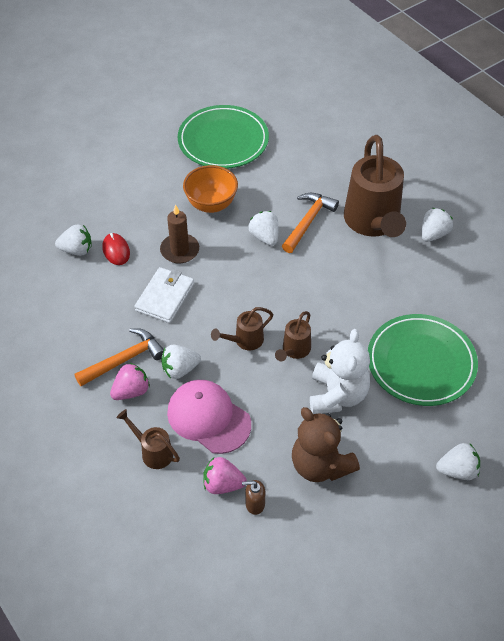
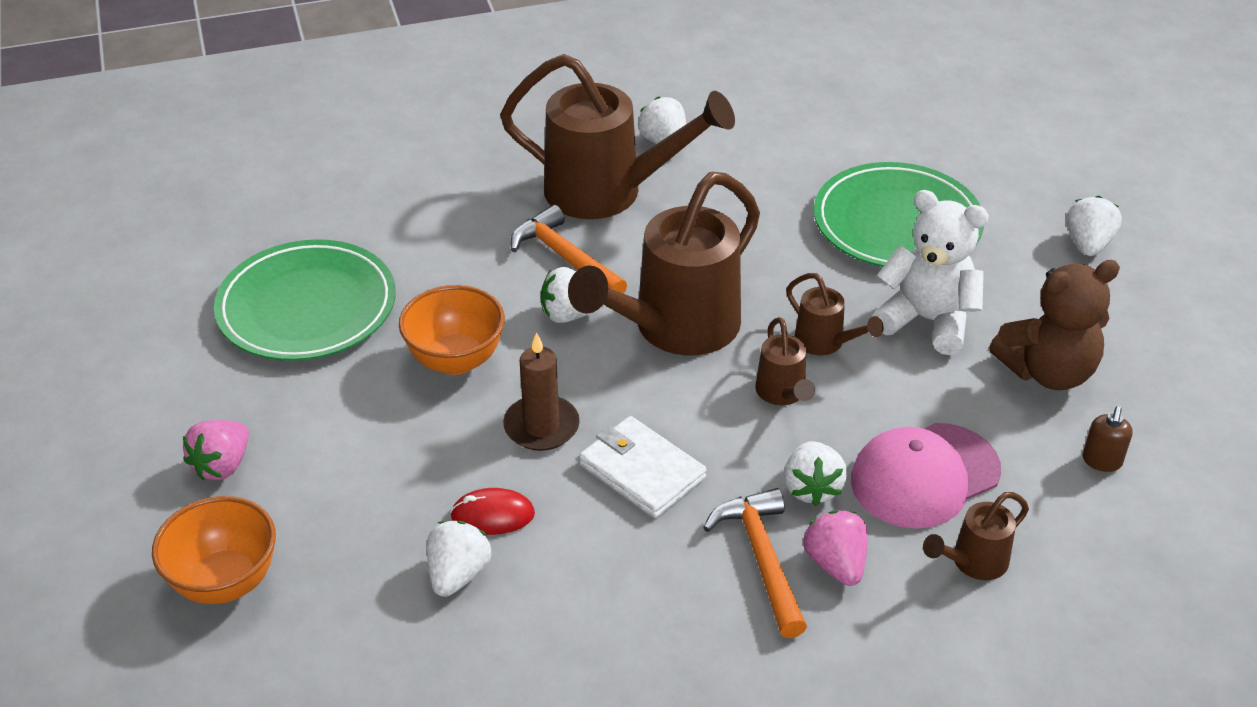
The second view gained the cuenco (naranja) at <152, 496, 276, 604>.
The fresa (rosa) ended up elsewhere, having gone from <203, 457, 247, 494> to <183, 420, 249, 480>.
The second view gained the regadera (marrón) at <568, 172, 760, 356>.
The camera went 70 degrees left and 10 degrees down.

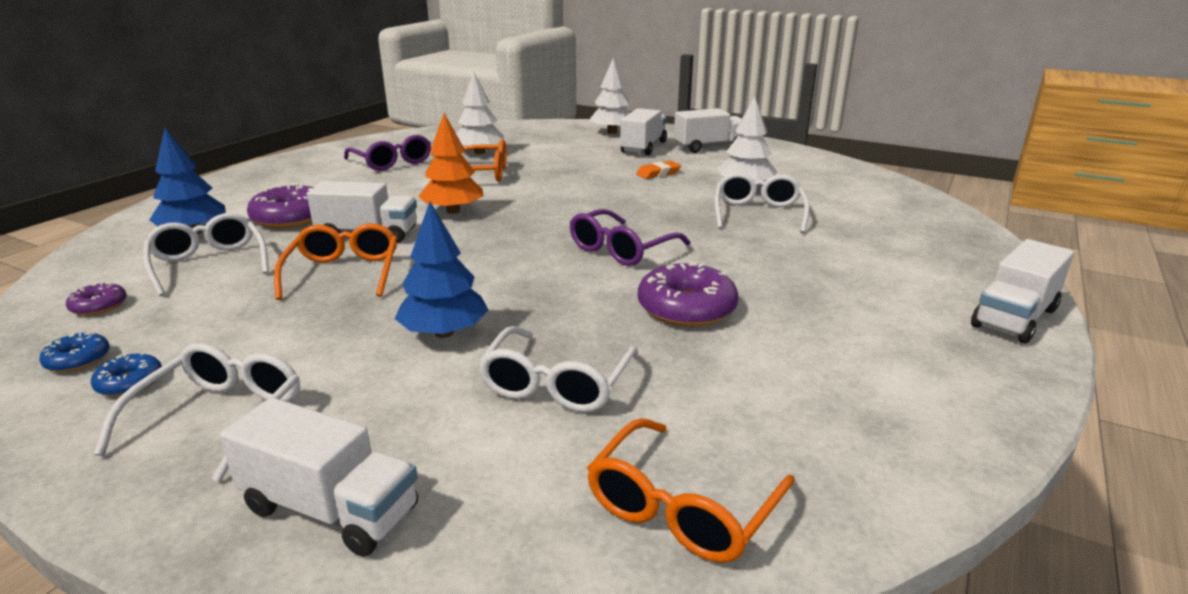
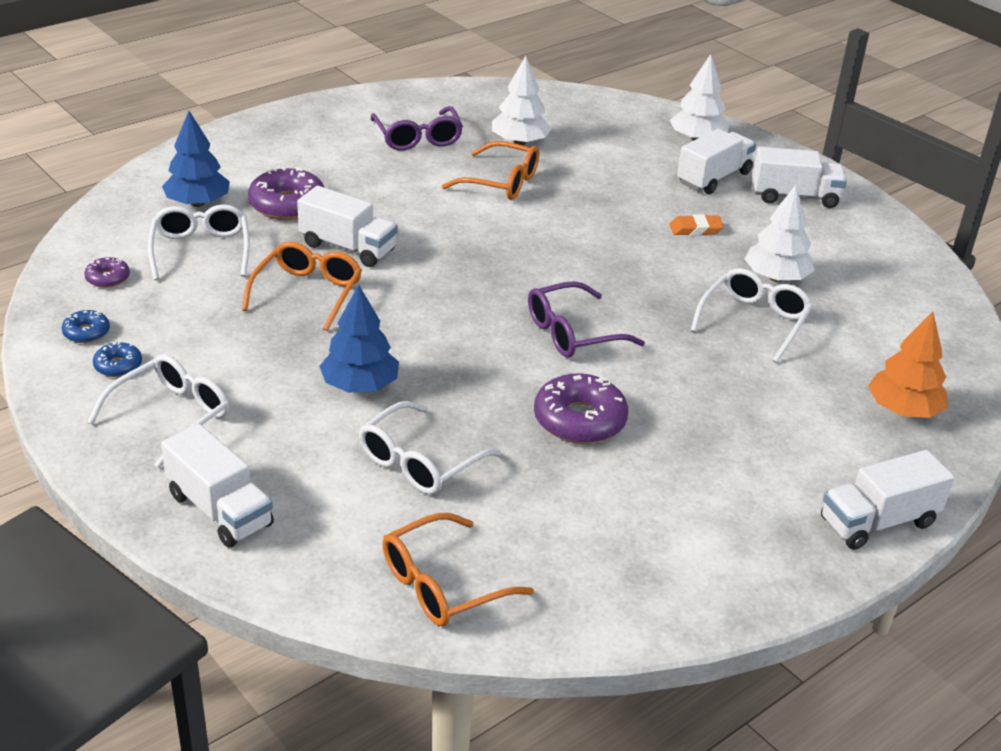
The árbol (naranja) ended up elsewhere, having gone from <418, 113, 483, 214> to <868, 312, 948, 418>.
The camera went 20 degrees right and 10 degrees up.

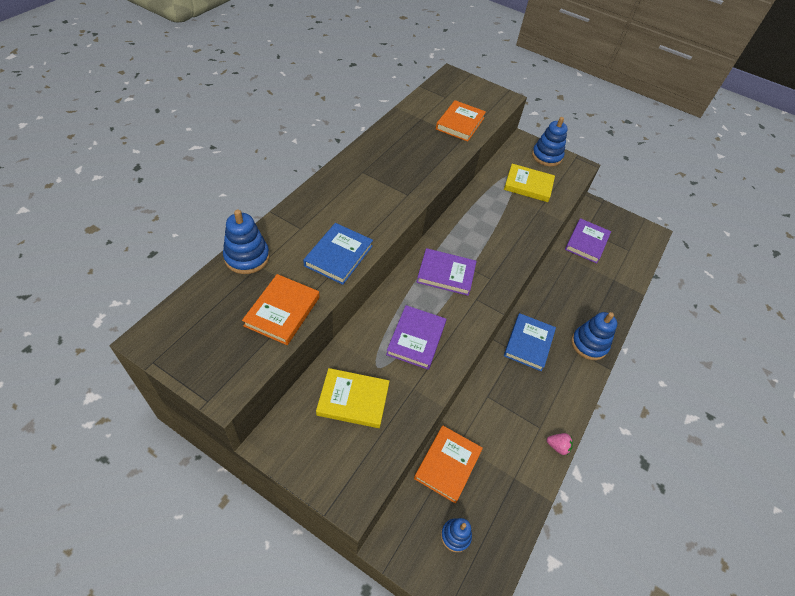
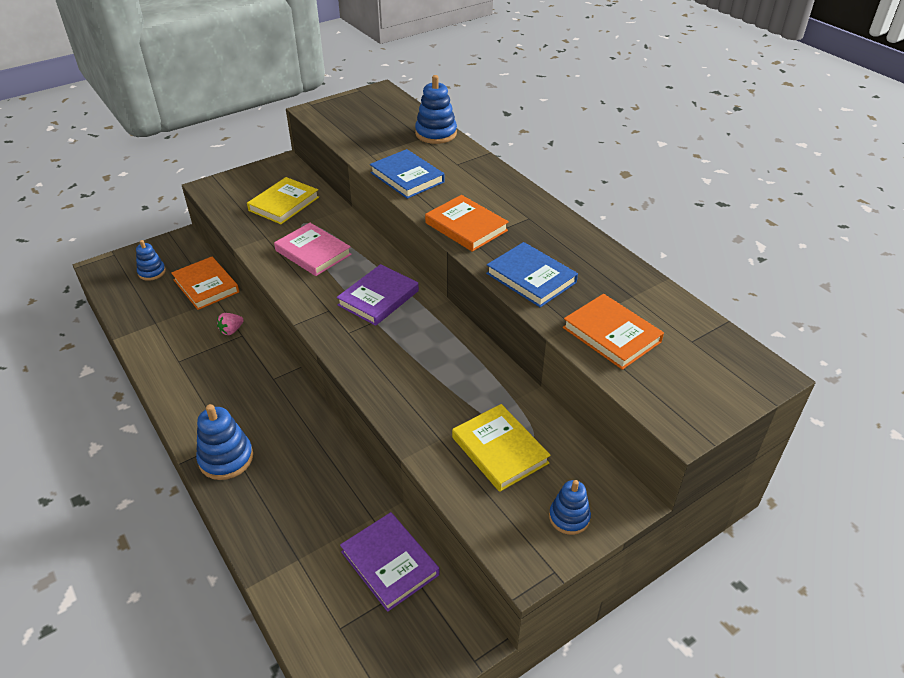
The fresa (rosa) ended up elsewhere, having gone from <547, 433, 573, 455> to <217, 313, 244, 335>.
What was the libro (morado) at <386, 305, 446, 370> turned into the libro (rosa) at <274, 223, 352, 276>.
The libro (naranja) ended up elsewhere, having gone from <242, 274, 319, 345> to <425, 195, 509, 252>.
The libro (amarillo) at <504, 164, 555, 202> ended up facing another way, 75 degrees counterclockwise from before.
The libro (azul) ended up elsewhere, having gone from <504, 313, 556, 372> to <486, 242, 578, 307>.
The size of the juguete apilable (azul) at <532, 117, 568, 166> changed by a factor of 0.64.
The camera went 120 degrees right and 10 degrees down.

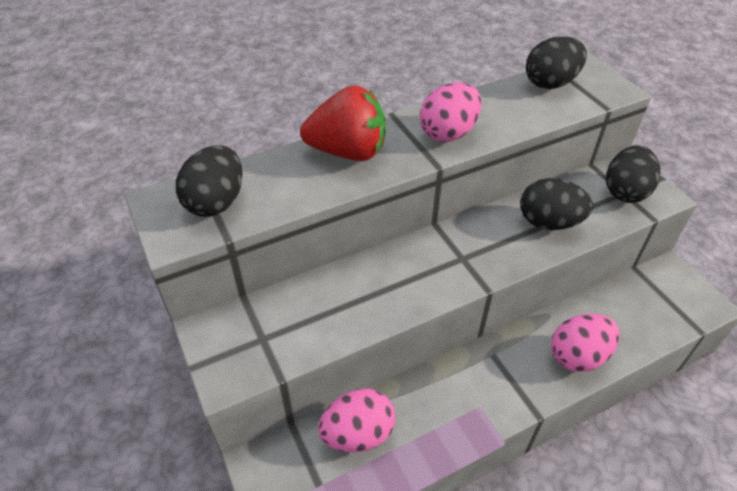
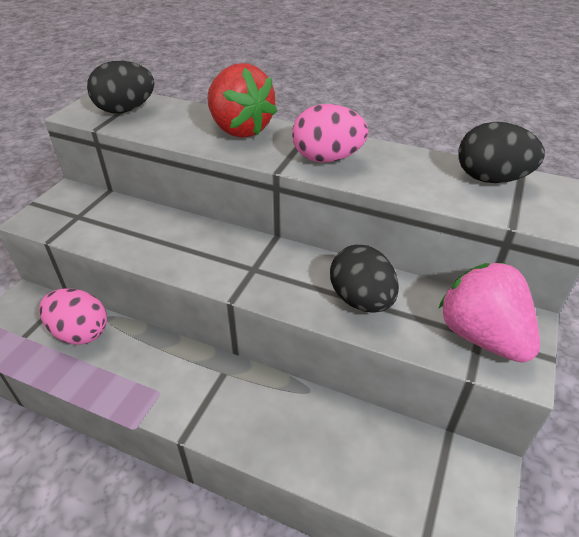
Where the huevo (negro) stood at <606, 145, 660, 203>, the fresa (rosa) came to stand at <438, 263, 540, 363>.
The second view lost the huevo (rosa) at <551, 314, 620, 372>.
The camera went 50 degrees right and 5 degrees down.

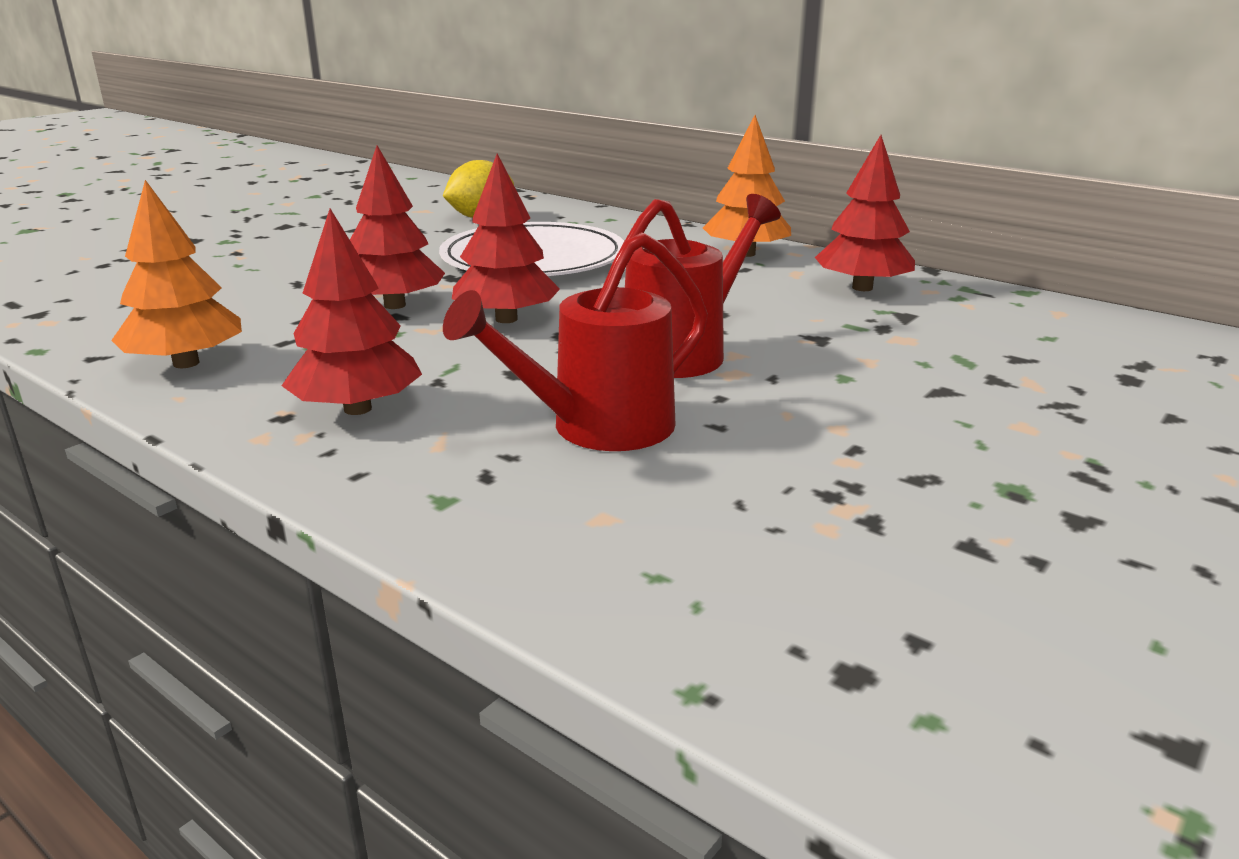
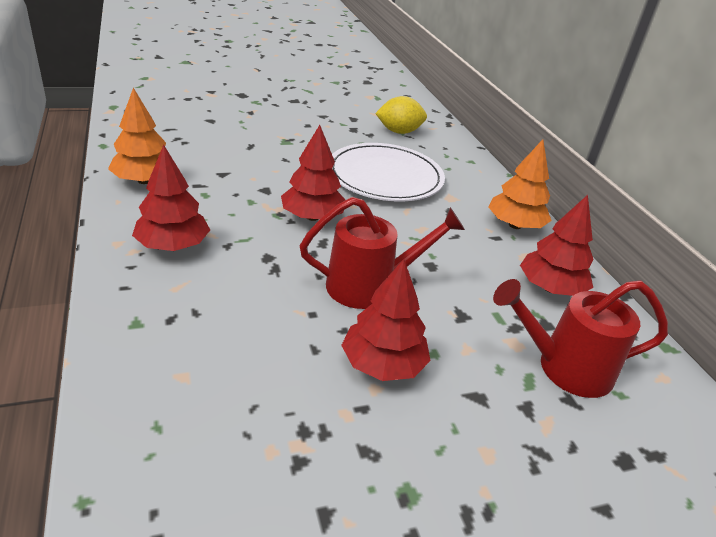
The árbol (rojo) ended up elsewhere, having gone from <350, 145, 445, 309> to <341, 259, 431, 381>.
The regadera (rojo) ended up elsewhere, having gone from <443, 232, 708, 451> to <493, 279, 668, 398>.
The camera went 30 degrees right and 10 degrees up.

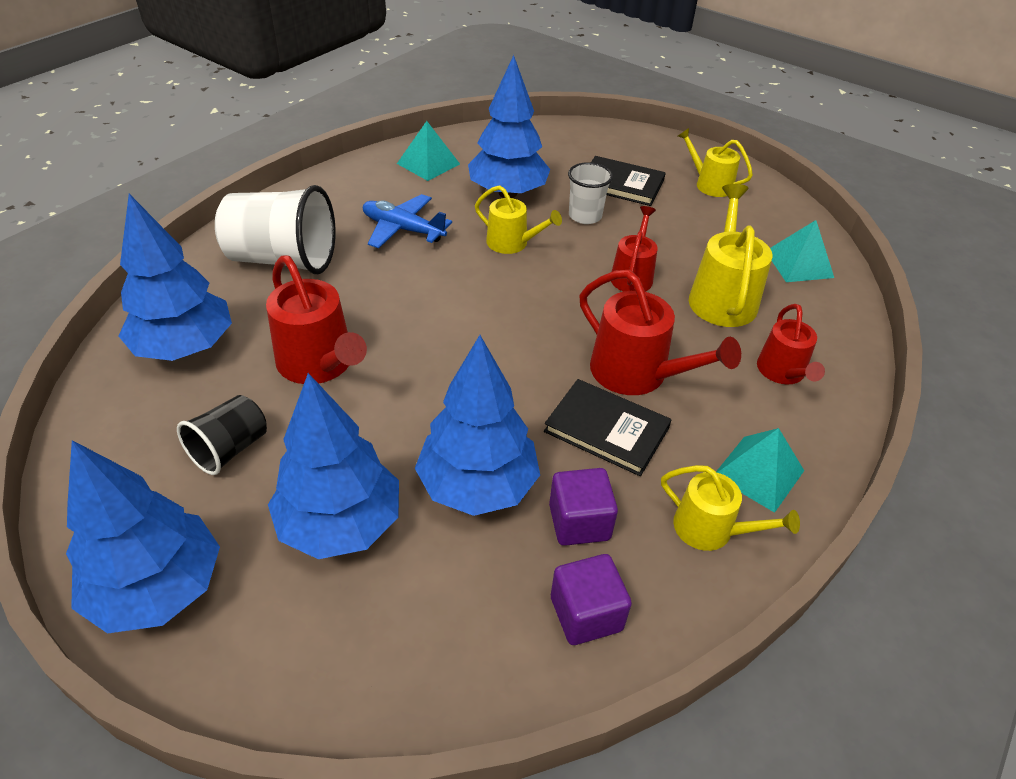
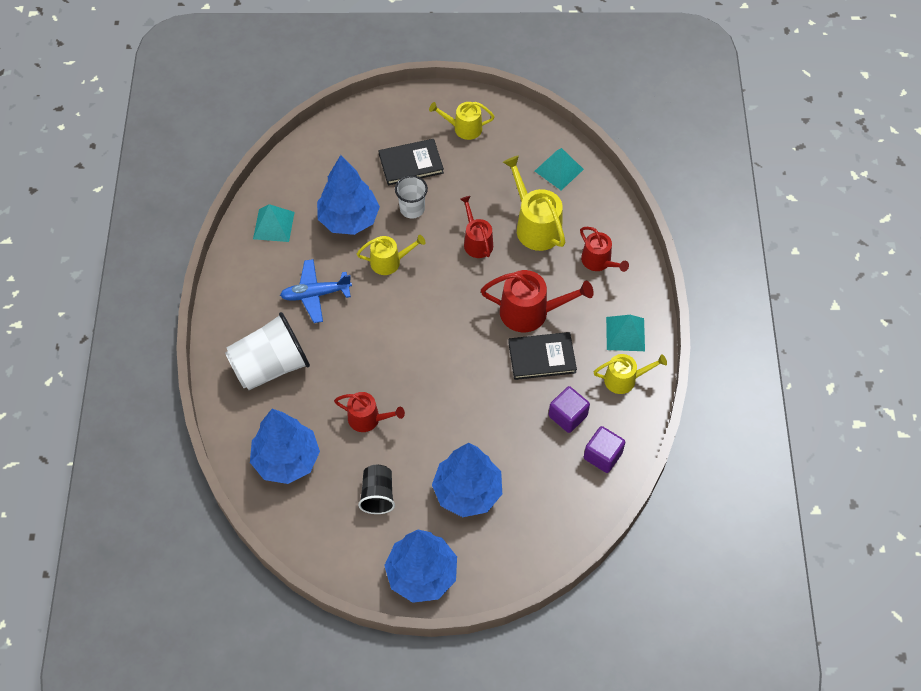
The size of the regadera (rojo) at <266, 255, 367, 384> changed by a factor of 0.64.
The second view lost the árbol (azul) at <415, 335, 540, 516>.
The camera went 35 degrees left and 15 degrees up.

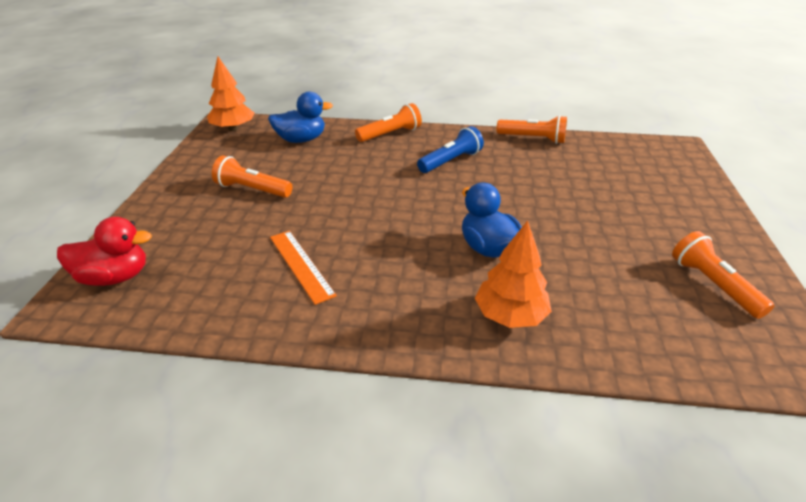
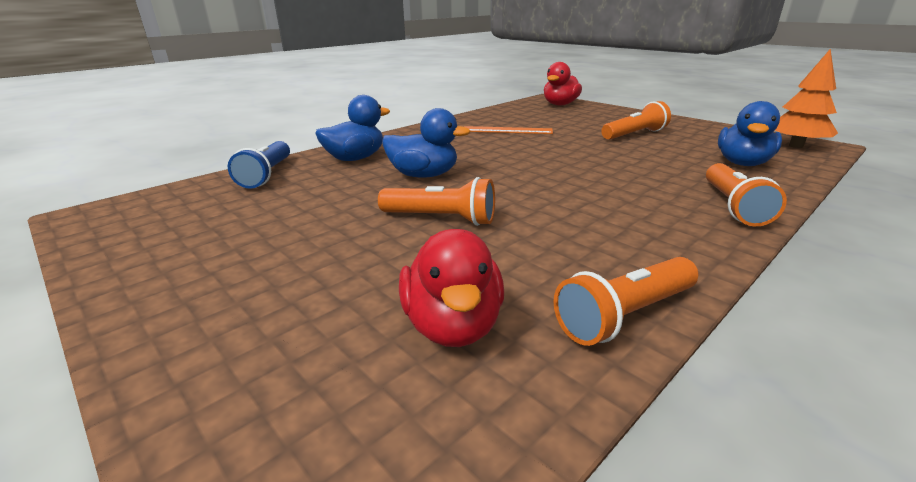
The lámpara de mano (azul) ended up elsewhere, having gone from <417, 126, 484, 173> to <228, 141, 290, 189>.
Where the árbol (naranja) stood at <475, 220, 552, 328>, the pato (azul) came to stand at <315, 95, 390, 161>.
The lámpara de mano (naranja) ended up elsewhere, having gone from <672, 231, 774, 319> to <378, 177, 495, 226>.
The second view gained the pato (rojo) at <399, 229, 504, 347>.
The camera went 130 degrees right and 10 degrees down.

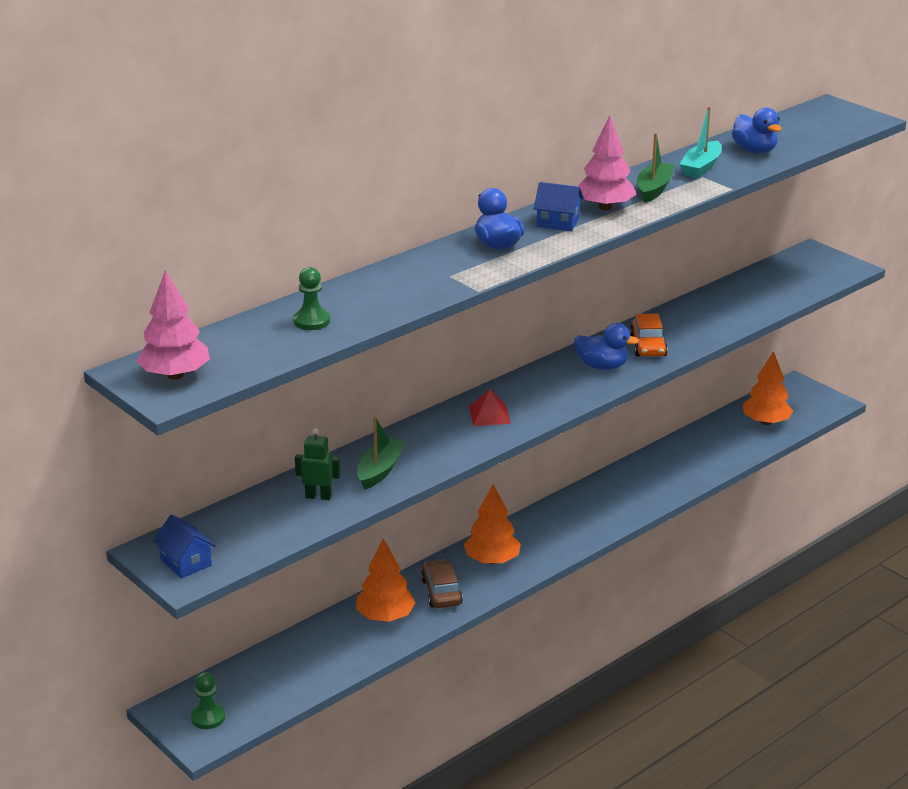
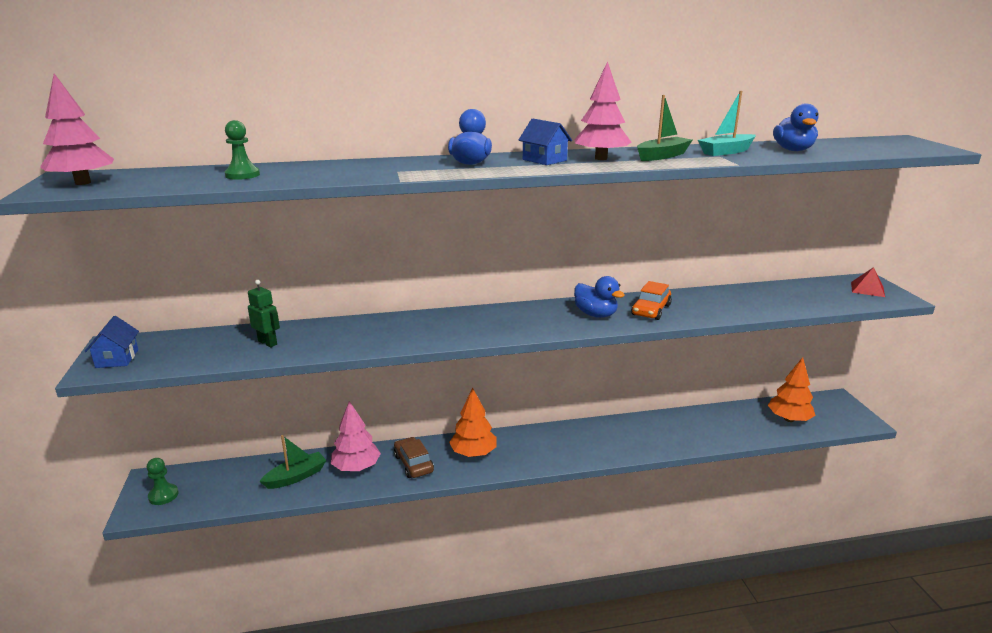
The barco (verde) ended up elsewhere, having gone from <357, 417, 406, 490> to <260, 435, 326, 489>.
What was the árbol (naranja) at <356, 538, 415, 622> turned into the árbol (rosa) at <331, 401, 381, 471>.
The coche (marrón) at <421, 560, 463, 608> ended up facing another way, 45 degrees counterclockwise from before.
The pirámide (rojo) ended up elsewhere, having gone from <469, 389, 511, 426> to <851, 267, 885, 297>.
The camera went 30 degrees right and 5 degrees down.

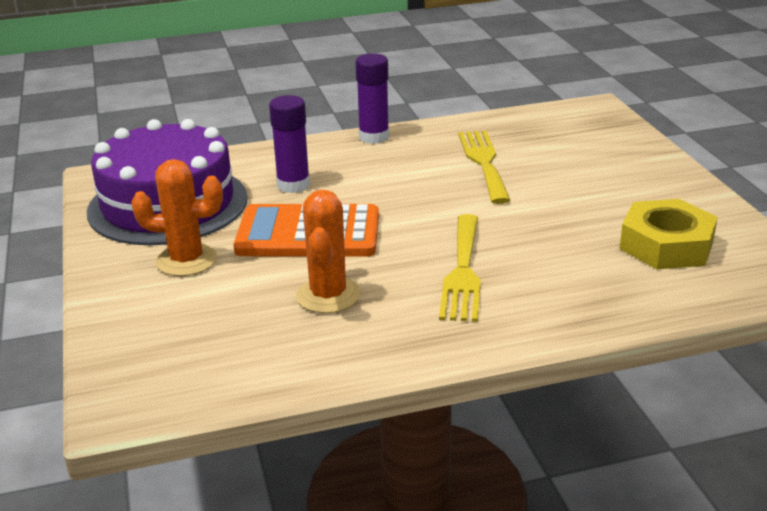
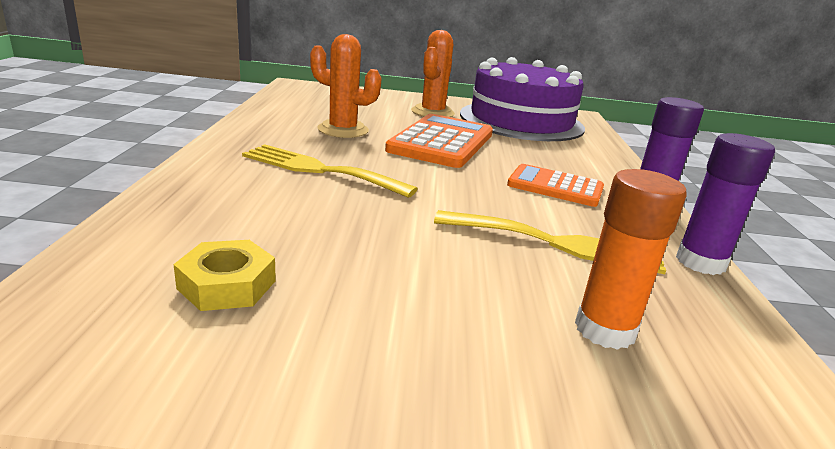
The size of the tuerca (amarillo) at <620, 199, 718, 269> changed by a factor of 0.62.
The second view gained the calculadora (naranja) at <507, 164, 604, 207>.
The second view gained the barra de pegamento (naranja) at <575, 169, 687, 350>.
The barra de pegamento (morado) ended up elsewhere, having gone from <269, 95, 310, 193> to <676, 133, 775, 275>.
The camera went 105 degrees right and 5 degrees down.

